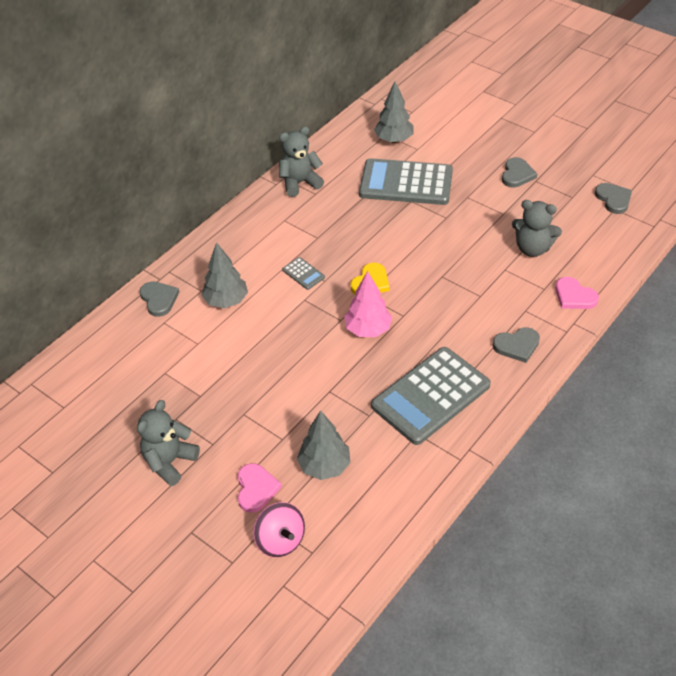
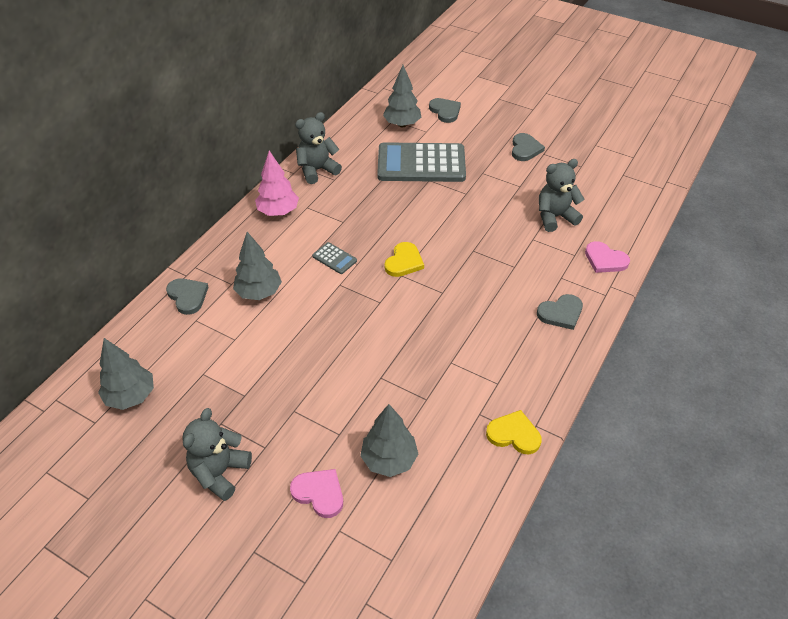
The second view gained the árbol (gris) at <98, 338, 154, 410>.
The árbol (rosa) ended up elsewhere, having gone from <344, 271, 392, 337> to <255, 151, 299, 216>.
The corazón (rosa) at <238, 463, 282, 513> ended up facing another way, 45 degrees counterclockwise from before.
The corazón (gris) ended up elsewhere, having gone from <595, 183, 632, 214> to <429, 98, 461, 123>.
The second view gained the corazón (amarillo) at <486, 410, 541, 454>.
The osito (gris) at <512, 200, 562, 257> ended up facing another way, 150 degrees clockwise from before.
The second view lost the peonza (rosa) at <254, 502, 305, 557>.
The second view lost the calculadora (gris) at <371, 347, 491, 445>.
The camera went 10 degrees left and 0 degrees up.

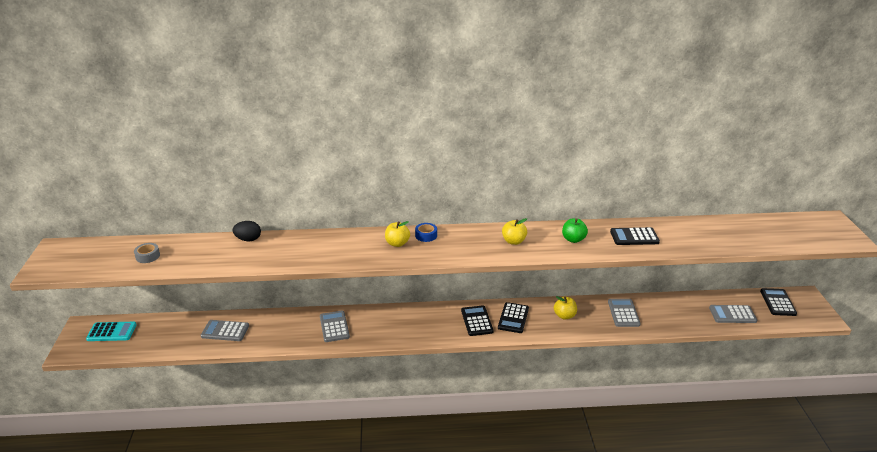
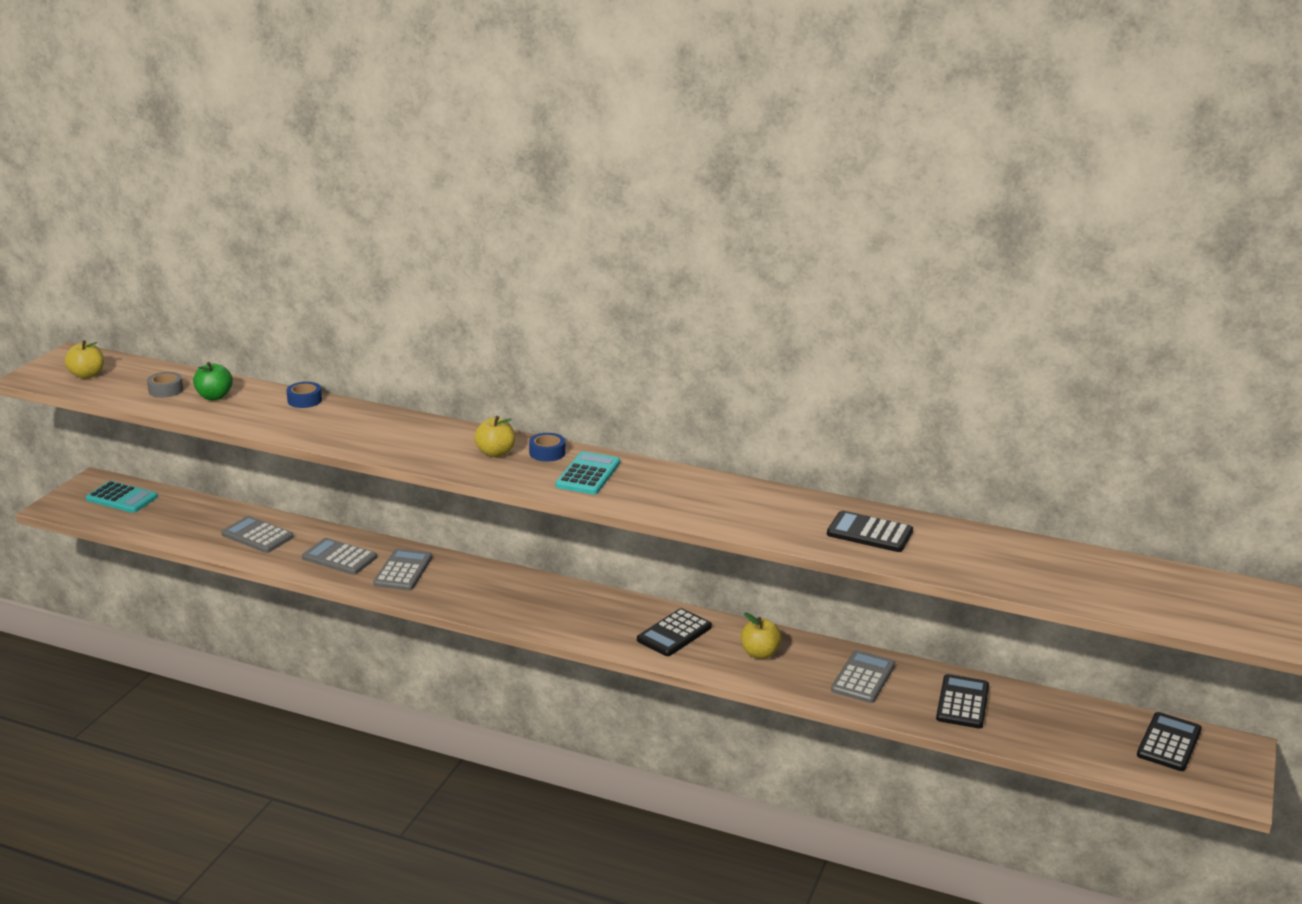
The manzana (amarillo) ended up elsewhere, having gone from <502, 218, 527, 245> to <65, 340, 104, 379>.
The manzana (verde) ended up elsewhere, having gone from <562, 218, 588, 243> to <193, 362, 233, 400>.
Where the huevo (negro) stood at <233, 221, 261, 241>, the cinta adhesiva (azul) came to stand at <286, 382, 322, 408>.
The calculadora (gris) ended up elsewhere, having gone from <709, 305, 757, 323> to <302, 538, 377, 575>.
The second view gained the calculadora (turquesa) at <556, 451, 620, 494>.
The calculadora (negro) ended up elsewhere, having gone from <461, 305, 494, 336> to <936, 674, 989, 729>.
The camera went 25 degrees right and 5 degrees down.

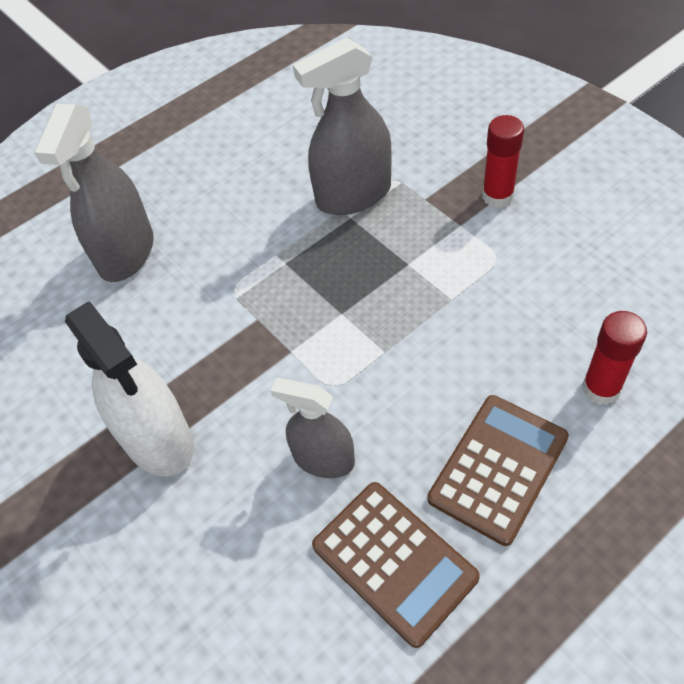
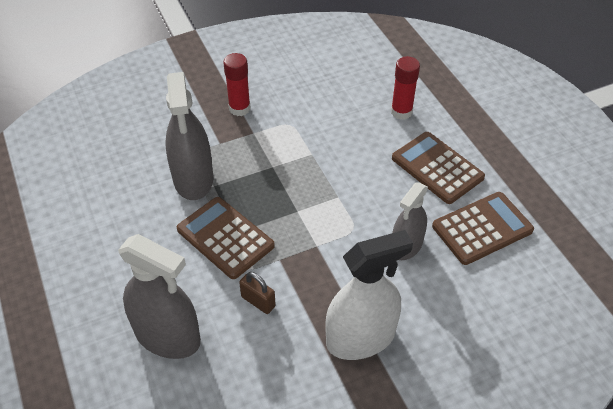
The second view gained the calculadora (marrón) at <177, 197, 275, 279>.
The second view gained the candado (marrón) at <239, 272, 276, 314>.
The camera went 80 degrees left and 5 degrees down.

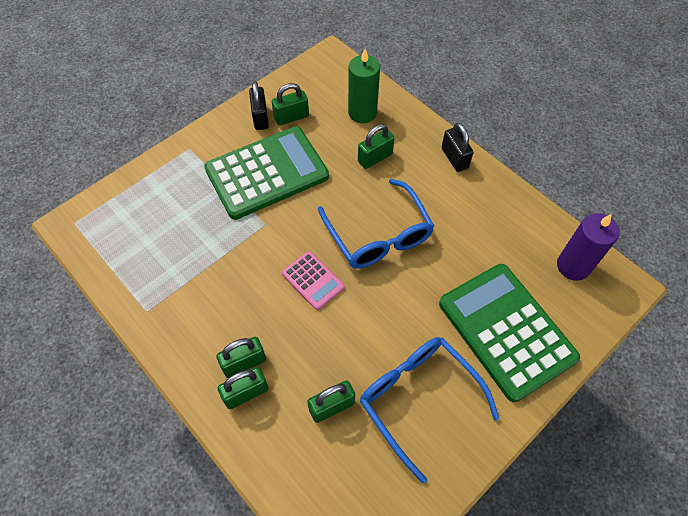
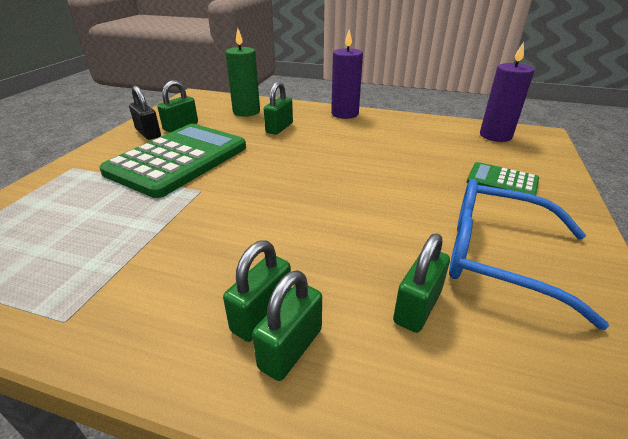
Where the candado (negro) stood at <442, 123, 474, 172>, the vela (morado) came to stand at <331, 30, 363, 119>.
The size of the calculadora (verde) at <439, 264, 580, 402> changed by a factor of 0.47.
The second view lost the calculadora (rosa) at <282, 251, 345, 310>.
The second view lost the gafas (azul) at <318, 179, 434, 268>.
The camera went 30 degrees left and 25 degrees down.

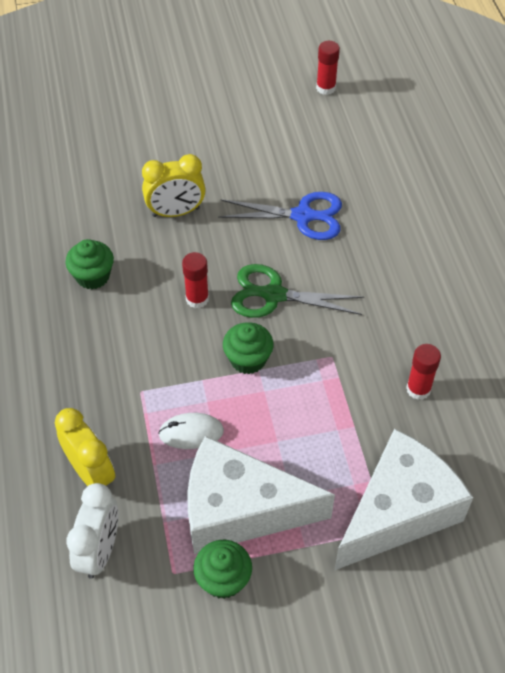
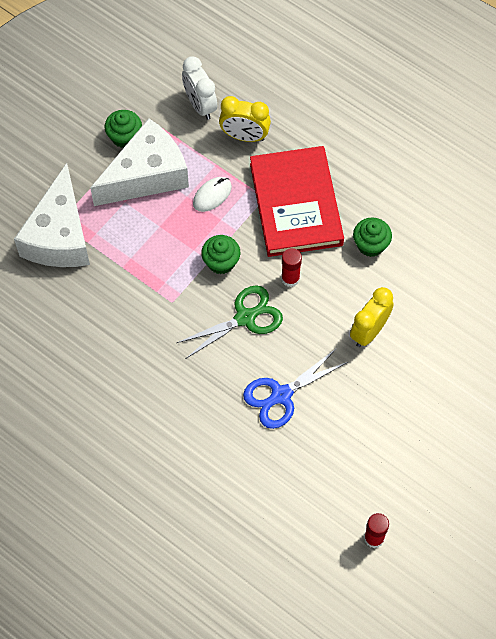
The second view gained the libro (rojo) at <250, 146, 344, 257>.
The second view lost the barra de pegamento (rojo) at <406, 344, 441, 400>.
The camera went 140 degrees right and 10 degrees up.

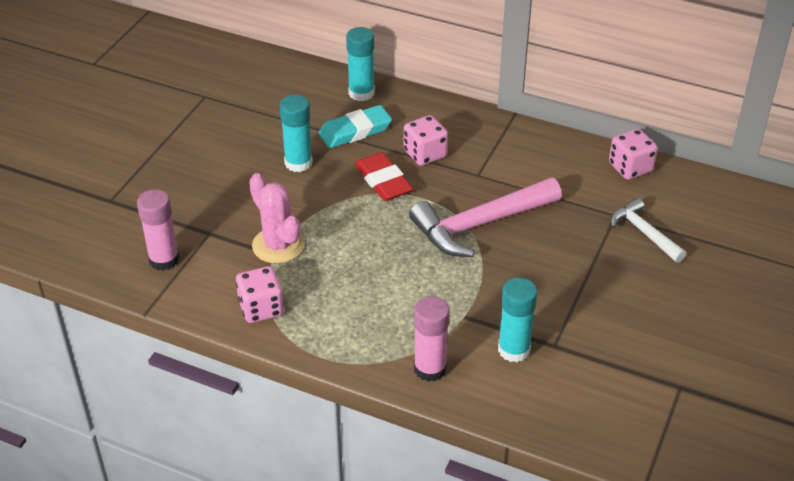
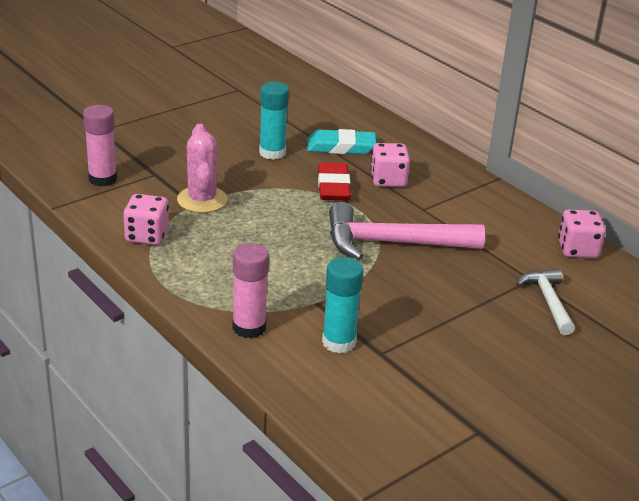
The second view lost the barra de pegamento (turquesa) at <346, 27, 375, 101>.
The camera went 25 degrees right and 10 degrees down.

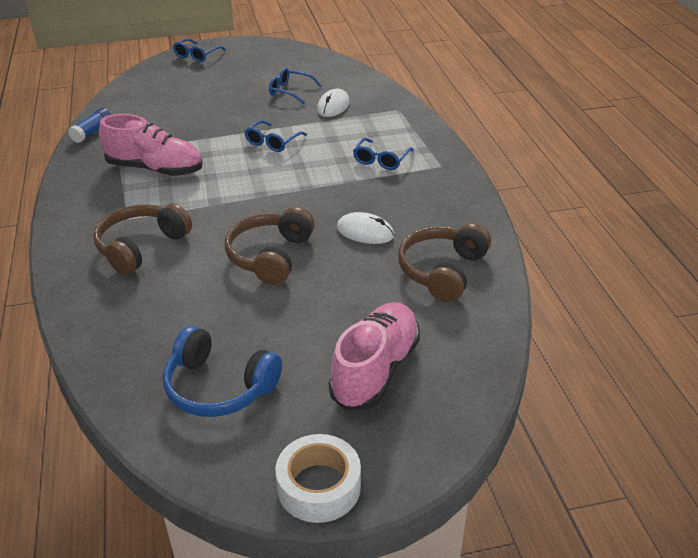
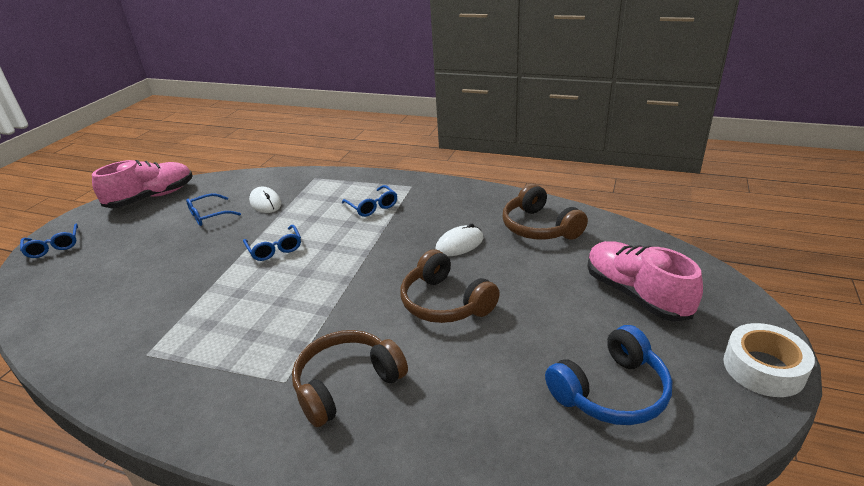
The zapato (rosa) ended up elsewhere, having gone from <99, 114, 203, 176> to <92, 160, 192, 208>.
The auriculares (marrón) at <93, 204, 192, 275> ended up facing another way, 75 degrees clockwise from before.
The second view lost the barra de pegamento (azul) at <68, 108, 111, 143>.
The camera went 55 degrees left and 5 degrees down.

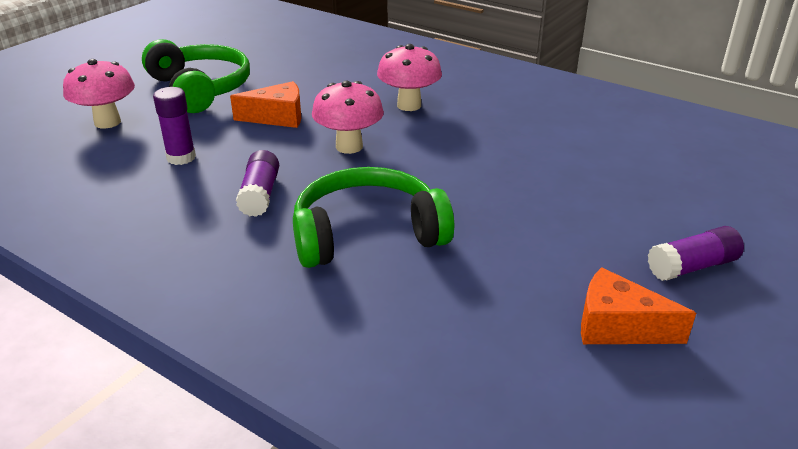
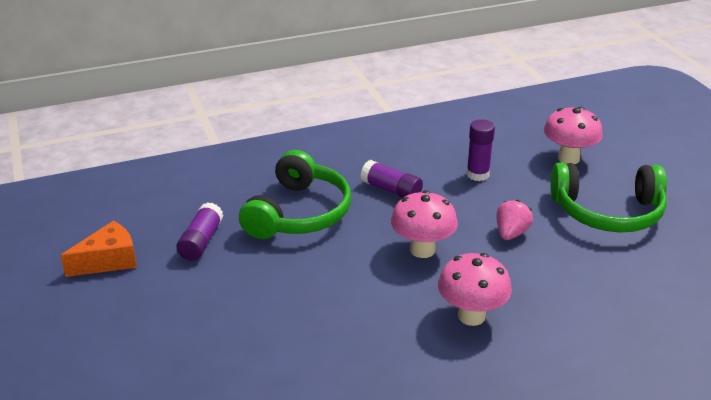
The barra de pegamento (morado) ended up elsewhere, having gone from <648, 226, 744, 281> to <176, 202, 224, 261>.
Where the queso (naranja) stood at <230, 81, 301, 128>, the fresa (rosa) came to stand at <496, 200, 533, 240>.
The camera went 125 degrees right and 0 degrees up.

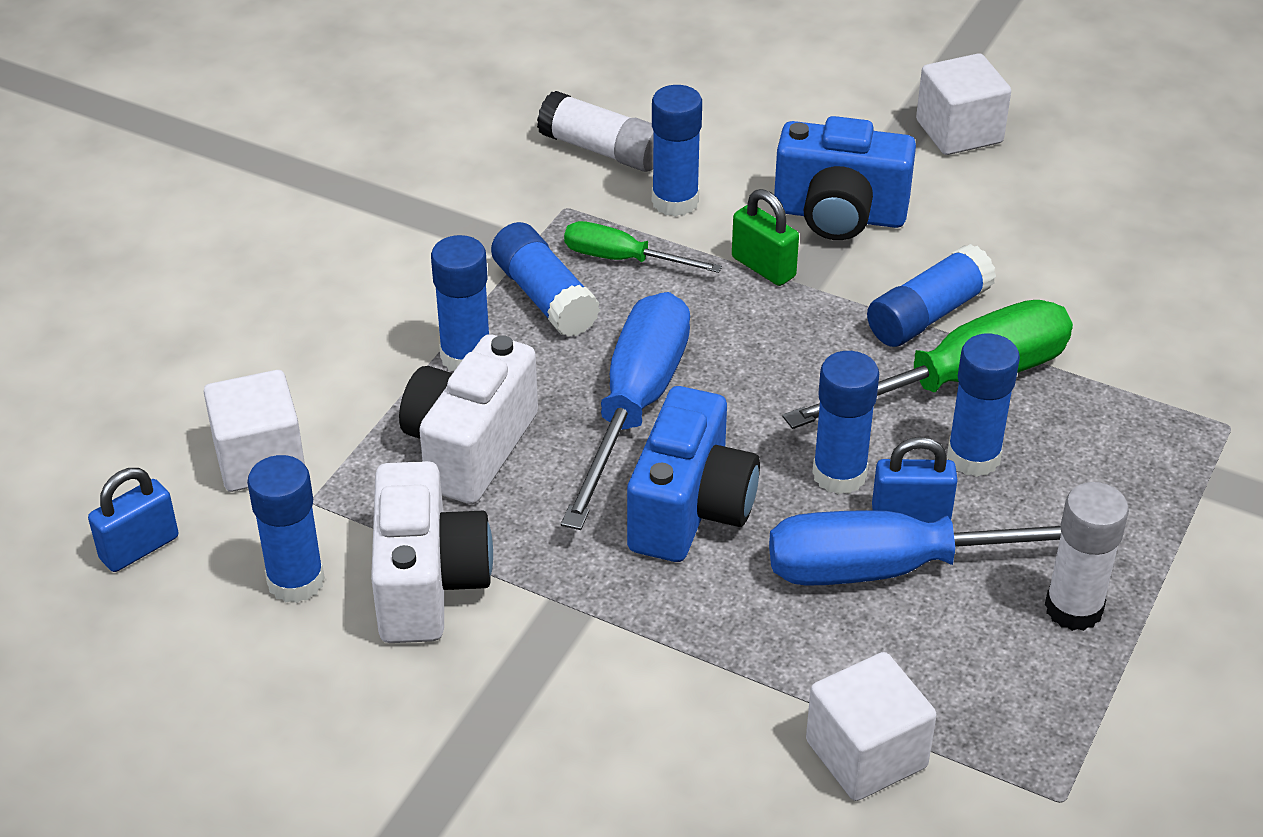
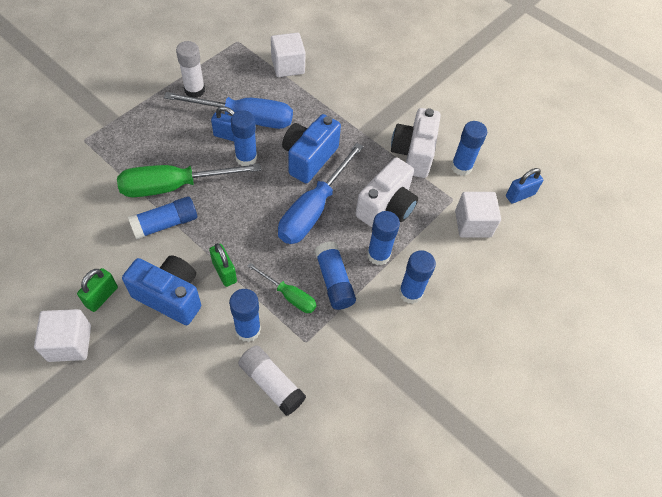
The second view gained the candado (verde) at <77, 268, 118, 312>.
The barra de pegamento (azul) ended up elsewhere, having gone from <947, 334, 1020, 477> to <399, 250, 436, 304>.
The camera went 170 degrees left and 15 degrees up.

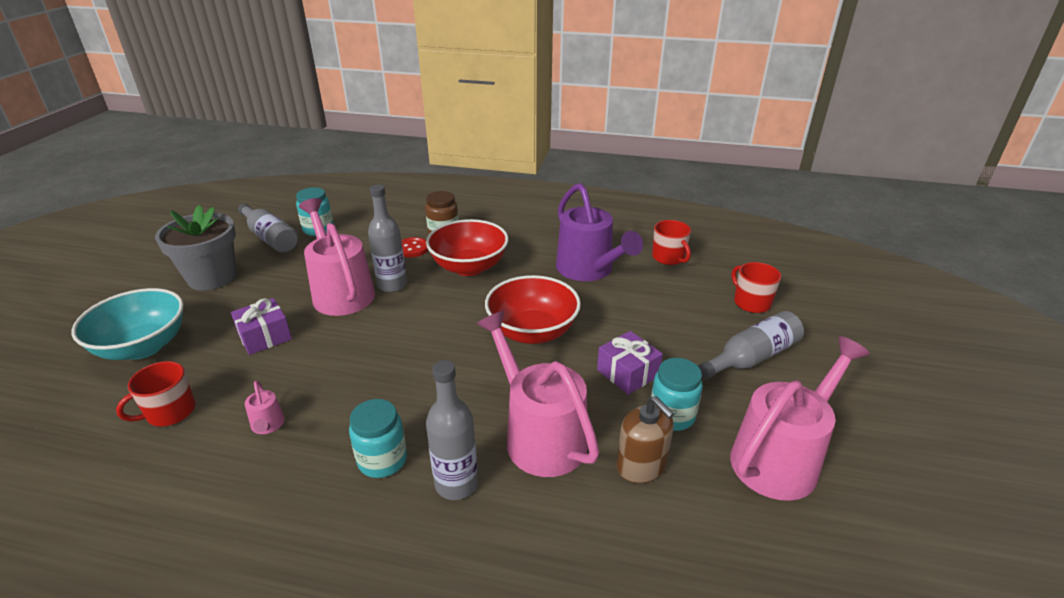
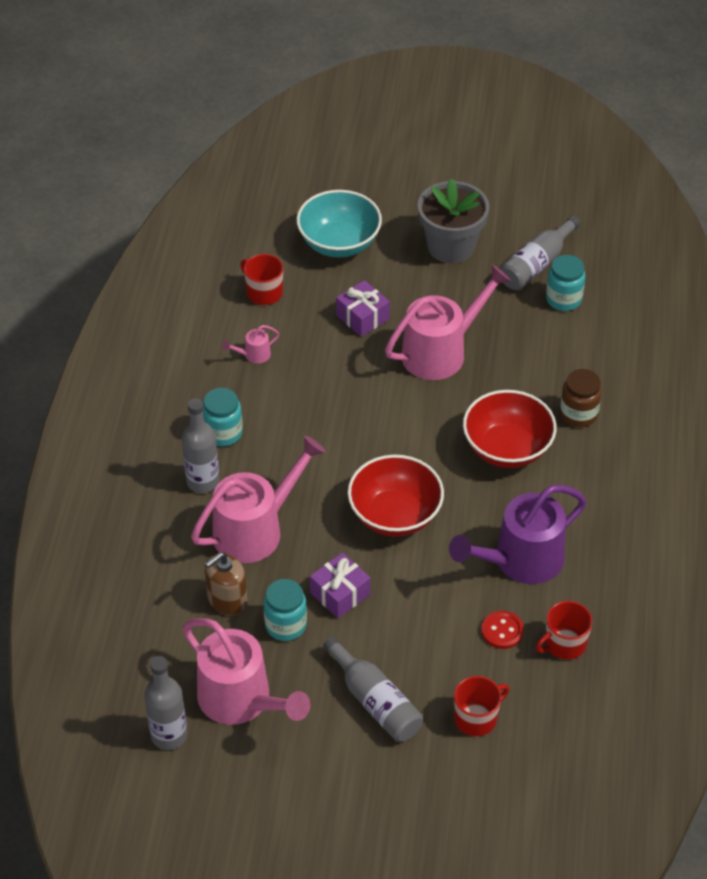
The botella (gris) ended up elsewhere, having gone from <368, 184, 407, 292> to <144, 656, 187, 750>.
The botón (rojo) ended up elsewhere, having gone from <401, 237, 428, 257> to <481, 611, 524, 649>.
The camera went 85 degrees right and 15 degrees up.

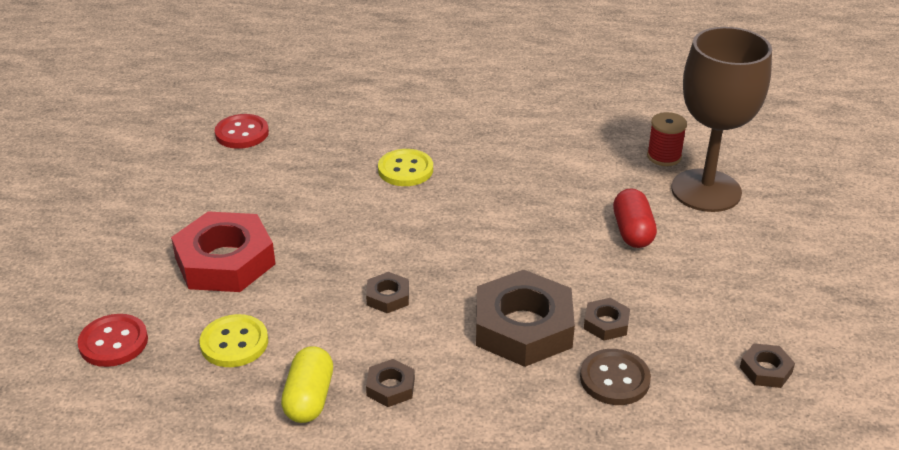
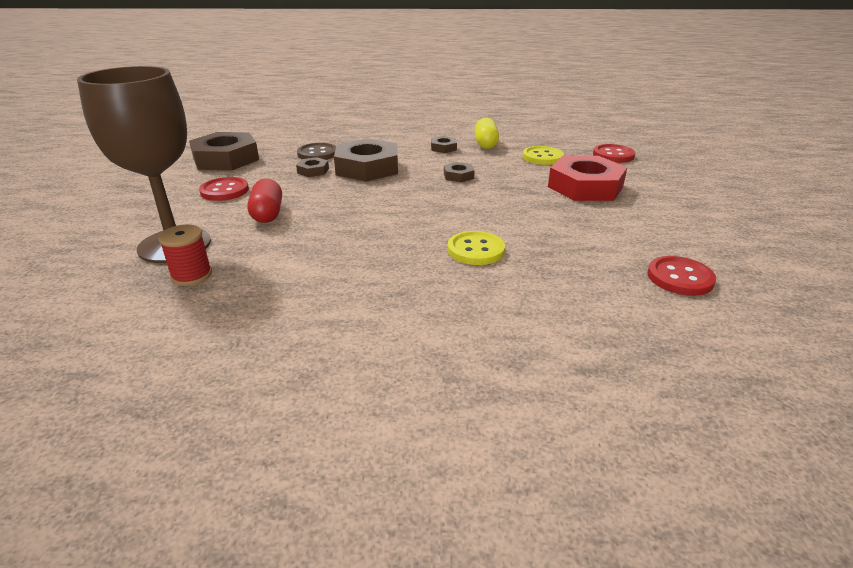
The size of the tuerca (marrón) at <740, 343, 795, 388> changed by a factor of 2.21.
The second view gained the botón (rojo) at <199, 177, 249, 201>.
The camera went 175 degrees right and 5 degrees down.

